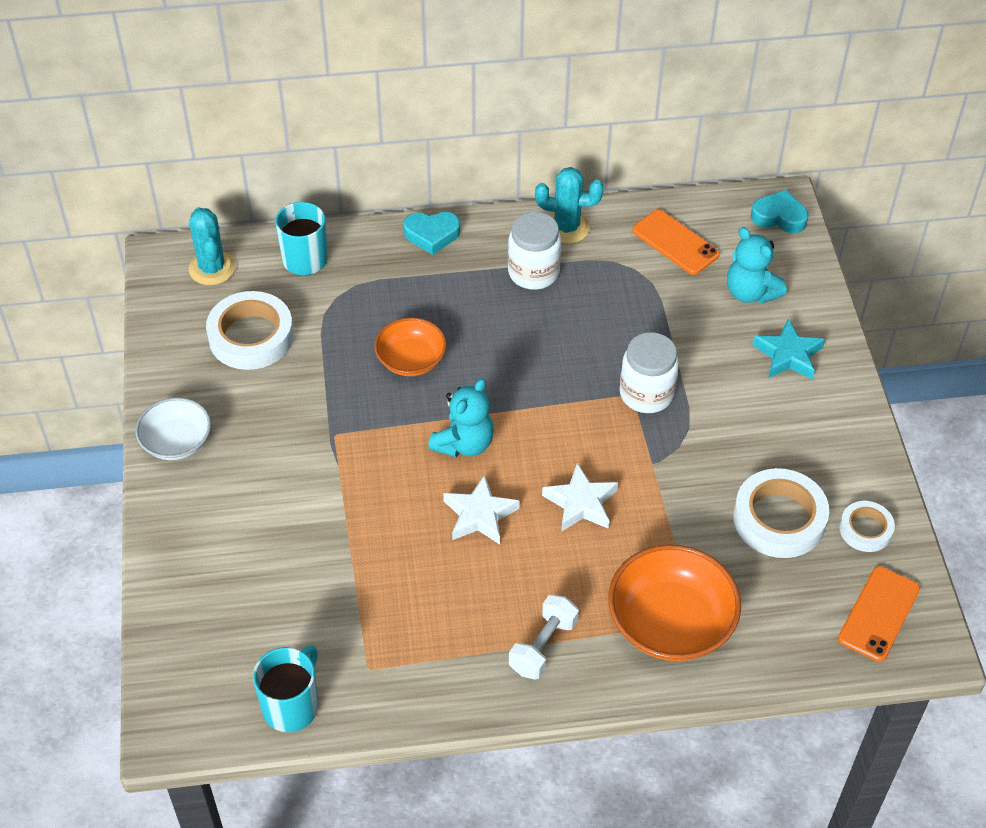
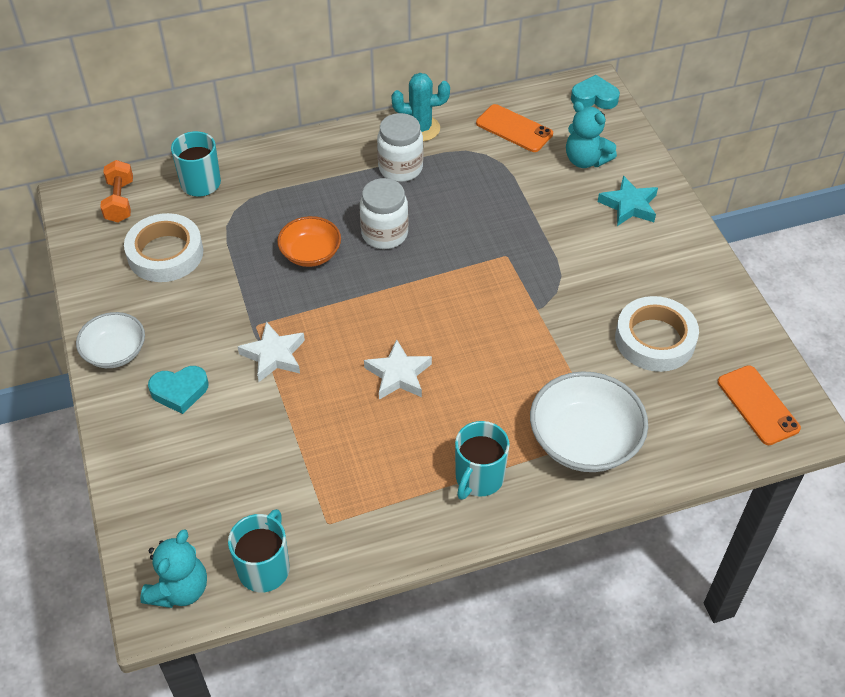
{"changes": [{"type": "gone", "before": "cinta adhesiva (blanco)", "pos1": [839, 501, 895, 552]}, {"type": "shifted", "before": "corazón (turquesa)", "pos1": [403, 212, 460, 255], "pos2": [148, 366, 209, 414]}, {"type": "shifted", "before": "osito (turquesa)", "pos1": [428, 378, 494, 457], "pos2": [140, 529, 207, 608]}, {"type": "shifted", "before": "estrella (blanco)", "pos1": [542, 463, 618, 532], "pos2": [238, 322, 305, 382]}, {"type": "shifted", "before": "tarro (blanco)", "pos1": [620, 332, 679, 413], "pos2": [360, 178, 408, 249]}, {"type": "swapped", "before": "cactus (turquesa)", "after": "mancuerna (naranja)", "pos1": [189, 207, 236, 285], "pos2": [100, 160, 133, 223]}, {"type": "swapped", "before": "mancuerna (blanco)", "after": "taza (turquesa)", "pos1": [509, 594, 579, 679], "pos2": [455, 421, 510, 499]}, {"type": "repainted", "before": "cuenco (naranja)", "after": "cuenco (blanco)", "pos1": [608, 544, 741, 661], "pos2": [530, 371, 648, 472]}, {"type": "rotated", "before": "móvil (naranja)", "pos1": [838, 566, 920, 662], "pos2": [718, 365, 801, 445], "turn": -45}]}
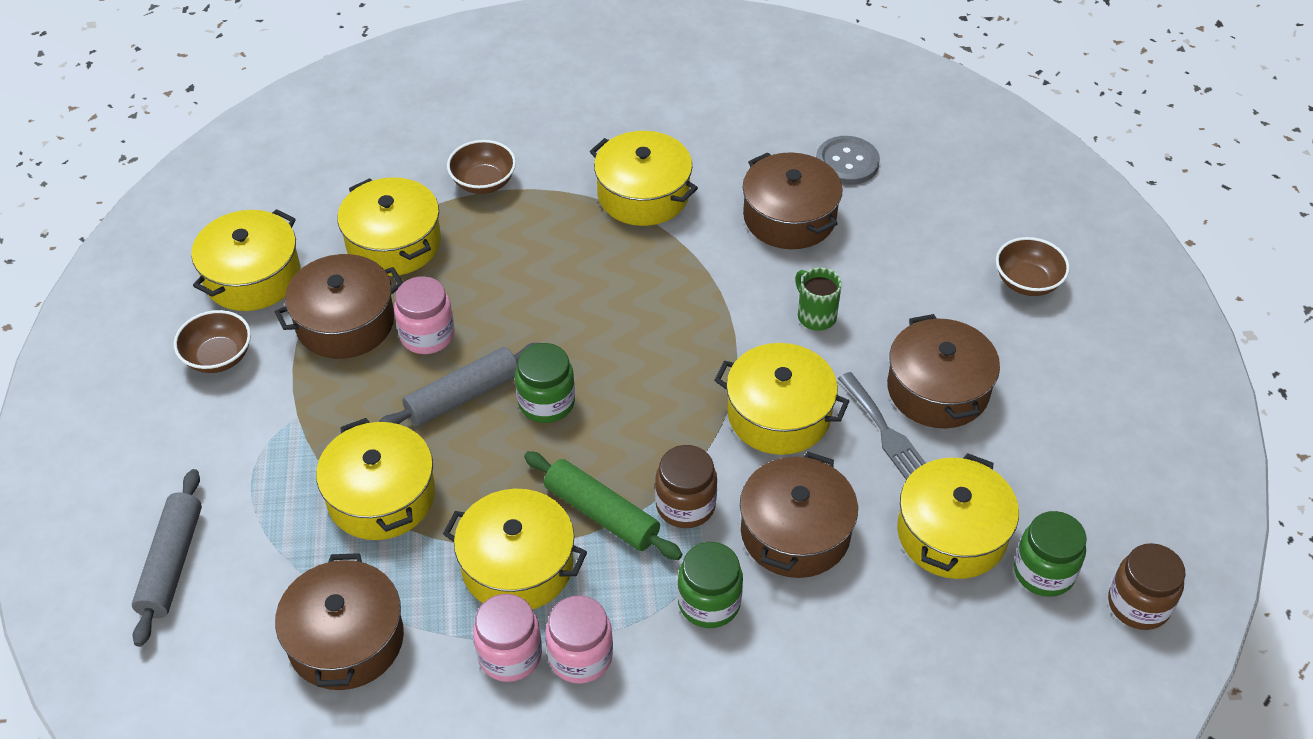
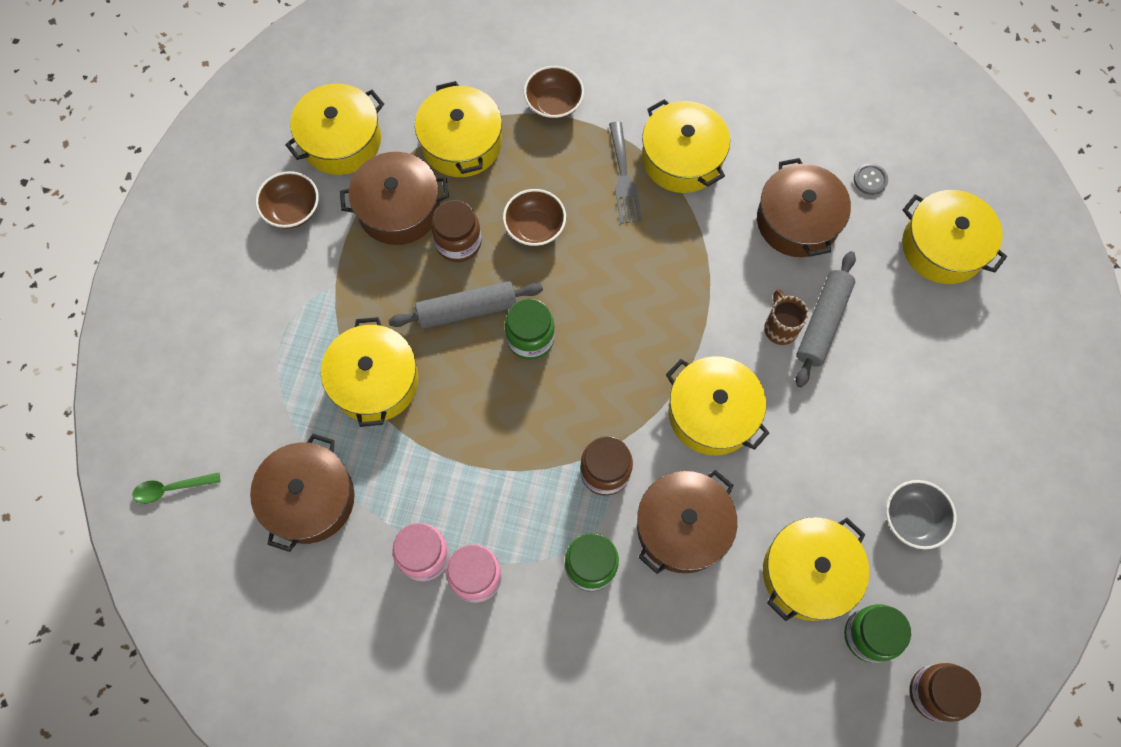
{"changes": [{"type": "gone", "before": "rodillo (verde)", "pos1": [524, 451, 682, 560]}, {"type": "gone", "before": "olla (marrón)", "pos1": [887, 314, 1000, 428]}, {"type": "new", "after": "cuchara (verde)", "pos2": [132, 473, 220, 504]}, {"type": "new", "after": "cuenco (gris)", "pos2": [886, 480, 956, 549]}, {"type": "shifted", "before": "rodillo (gris)", "pos1": [132, 469, 202, 647], "pos2": [796, 251, 856, 387]}, {"type": "shifted", "before": "olla (amarillo)", "pos1": [443, 489, 587, 610], "pos2": [902, 190, 1007, 284]}, {"type": "shifted", "before": "tenedor (gris)", "pos1": [838, 372, 926, 480], "pos2": [609, 122, 642, 224]}, {"type": "shifted", "before": "cuenco (marrón)", "pos1": [996, 237, 1070, 296], "pos2": [503, 189, 566, 247]}, {"type": "repainted", "before": "tarro (rosa)", "after": "tarro (marrón)", "pos1": [394, 276, 454, 354], "pos2": [431, 200, 482, 262]}, {"type": "repainted", "before": "taza (verde)", "after": "taza (marrón)", "pos1": [795, 267, 842, 331], "pos2": [764, 289, 809, 345]}, {"type": "scaled", "before": "botón (gris)", "pos1": [816, 136, 880, 185], "pos2": [854, 163, 888, 195], "scale": 0.59}]}
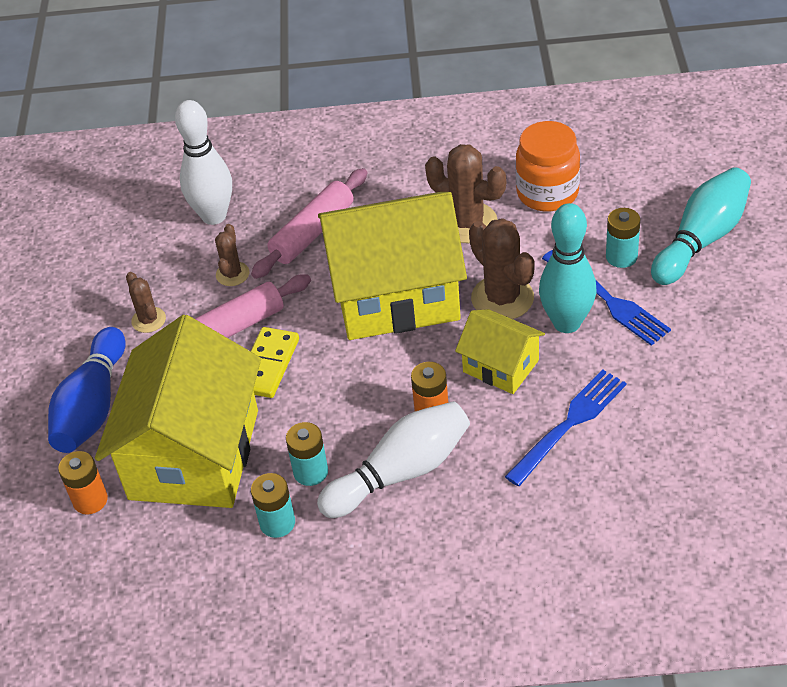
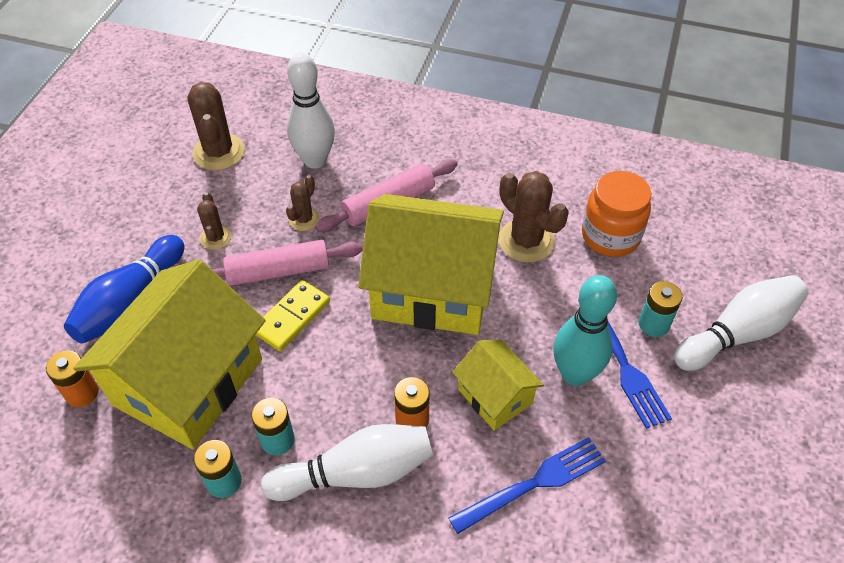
{"changes": [{"type": "shifted", "before": "cactus (marrón)", "pos1": [469, 218, 535, 319], "pos2": [187, 82, 245, 171]}, {"type": "repainted", "before": "bolo (turquesa)", "after": "bolo (blanco)", "pos1": [651, 167, 751, 285], "pos2": [674, 275, 808, 371]}]}
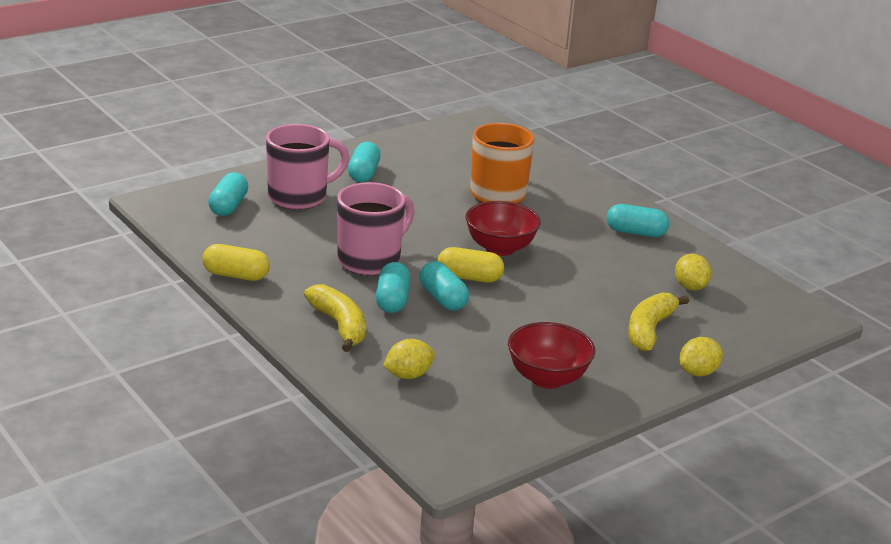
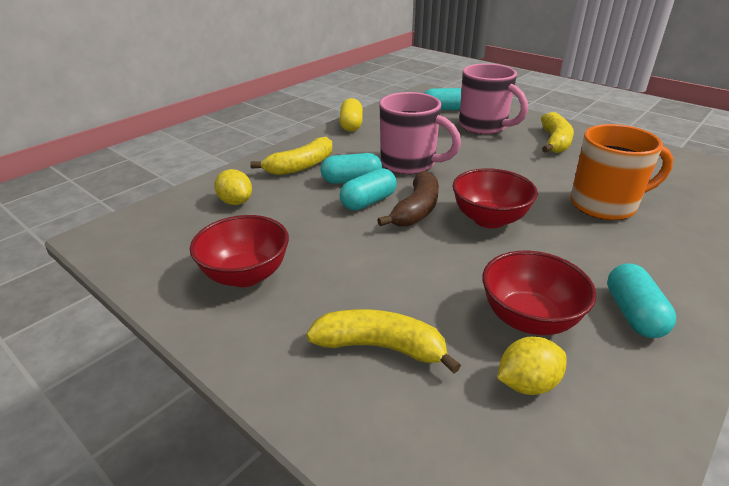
{"changes": [{"type": "gone", "before": "limón (amarillo)", "pos1": [679, 337, 723, 376]}, {"type": "new", "after": "cuenco (rojo)", "pos2": [482, 251, 596, 335]}, {"type": "swapped", "before": "cápsula (turquesa)", "after": "plátano (amarillo)", "pos1": [348, 142, 381, 182], "pos2": [541, 112, 574, 153]}, {"type": "swapped", "before": "cápsula (amarillo)", "after": "plátano (marrón)", "pos1": [437, 247, 504, 283], "pos2": [377, 171, 439, 227]}]}
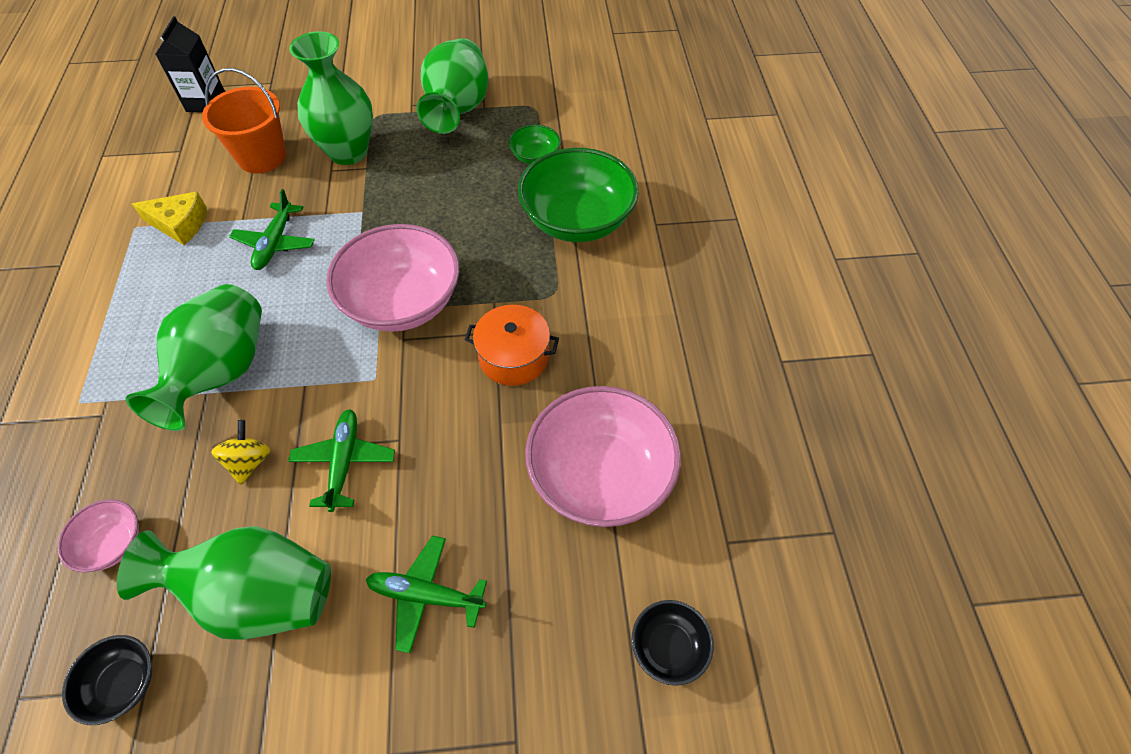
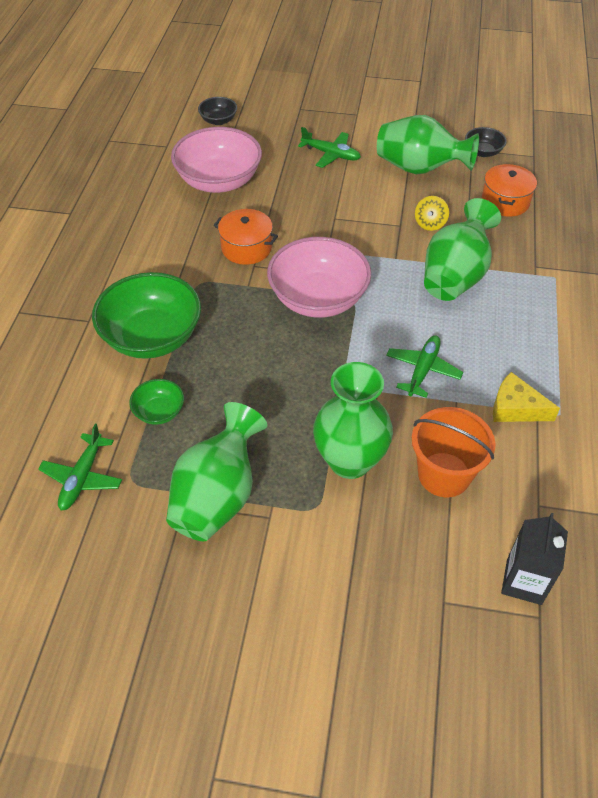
{"changes": [{"type": "shifted", "before": "avión (verde)", "pos1": [288, 409, 395, 512], "pos2": [38, 424, 122, 511]}, {"type": "swapped", "before": "cuenco (rosa)", "after": "olla (naranja)", "pos1": [57, 499, 139, 572], "pos2": [482, 164, 537, 217]}]}
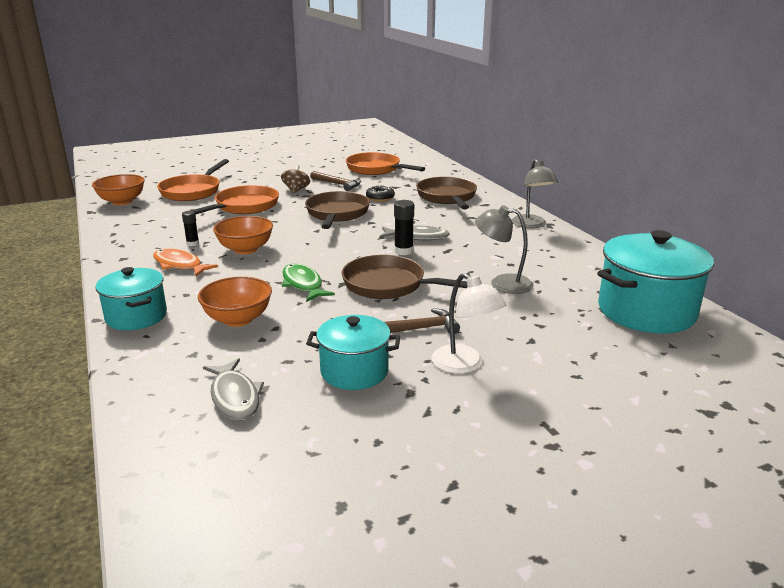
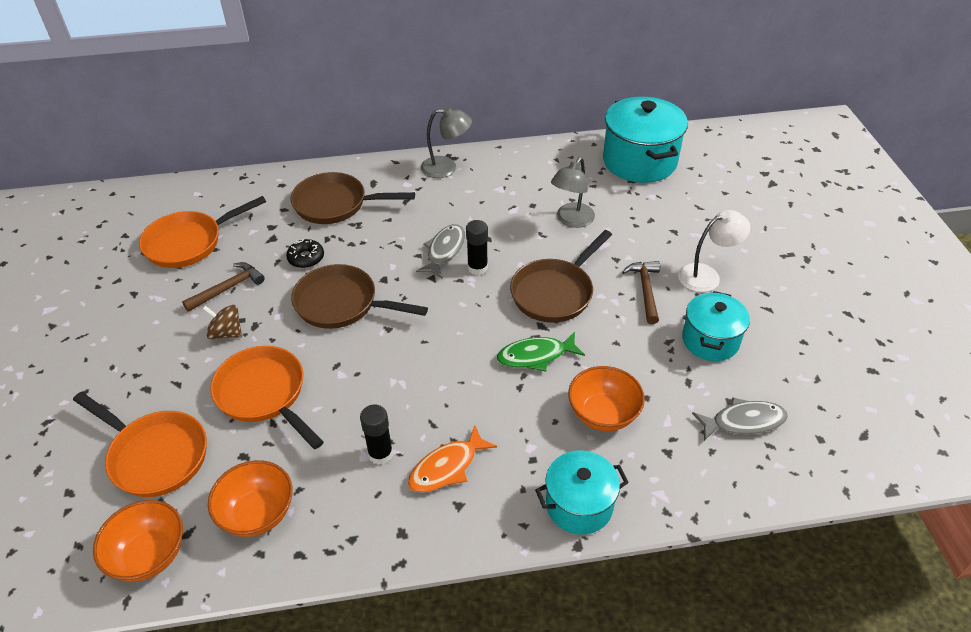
{"changes": [{"type": "shifted", "before": "cuenco (naranja)", "pos1": [213, 216, 273, 254], "pos2": [208, 460, 293, 537]}, {"type": "scaled", "before": "barra de pegamento (negro)", "pos1": [182, 211, 199, 246], "pos2": [360, 405, 393, 465], "scale": 1.51}]}
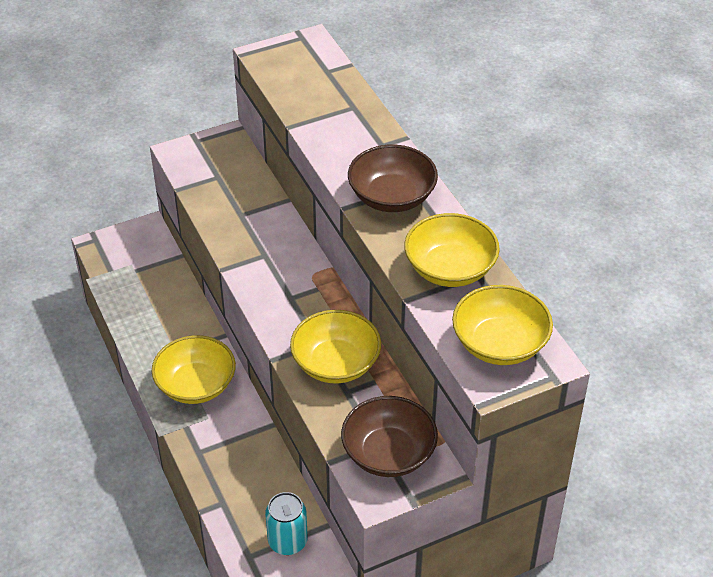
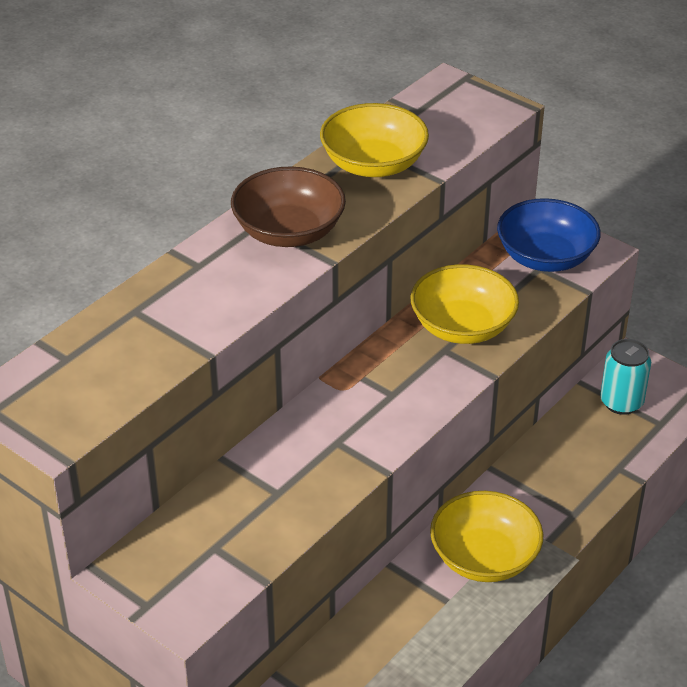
{"changes": [{"type": "gone", "before": "cuenco (amarillo)", "pos1": [452, 285, 553, 365]}, {"type": "repainted", "before": "cuenco (marrón)", "after": "cuenco (azul)", "pos1": [341, 396, 438, 477], "pos2": [497, 198, 601, 272]}]}
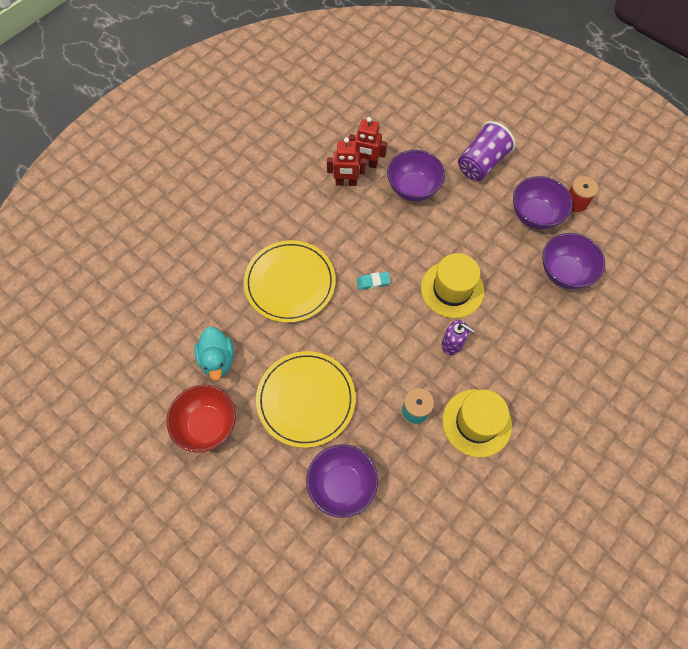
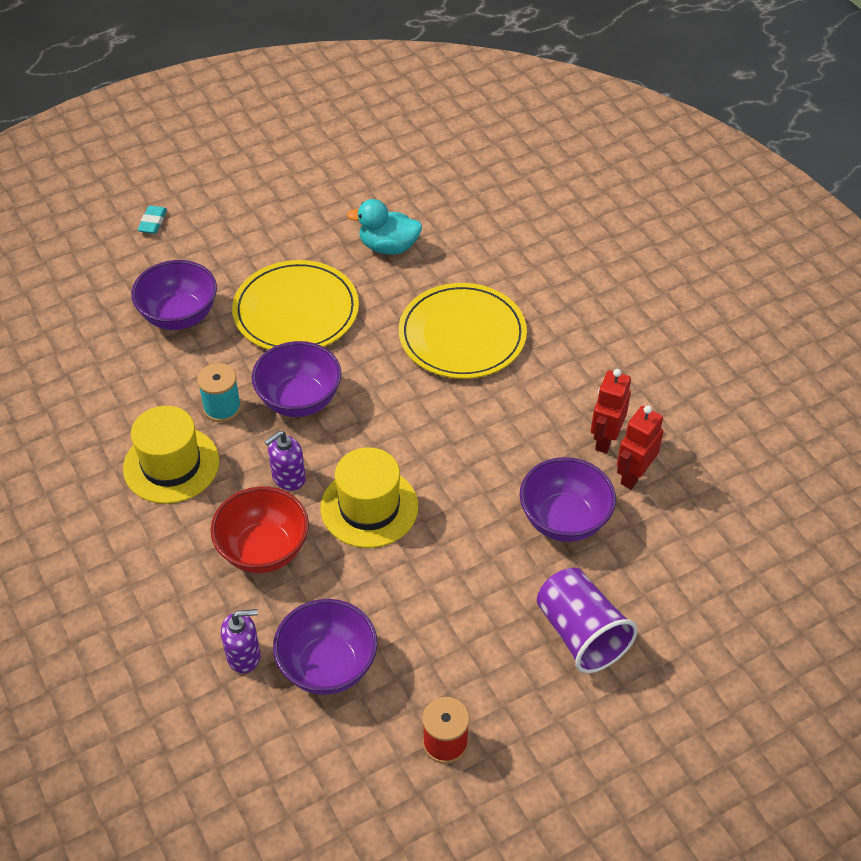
{"changes": [{"type": "new", "after": "dispensador de jabón (morado)", "pos2": [221, 609, 261, 673]}, {"type": "shifted", "before": "cuenco (rojo)", "pos1": [166, 385, 236, 452], "pos2": [210, 486, 309, 573]}, {"type": "shifted", "before": "goma de borrar (turquesa)", "pos1": [357, 272, 391, 290], "pos2": [138, 206, 167, 234]}, {"type": "shifted", "before": "cuenco (morado)", "pos1": [513, 176, 573, 229], "pos2": [252, 341, 342, 417]}]}
